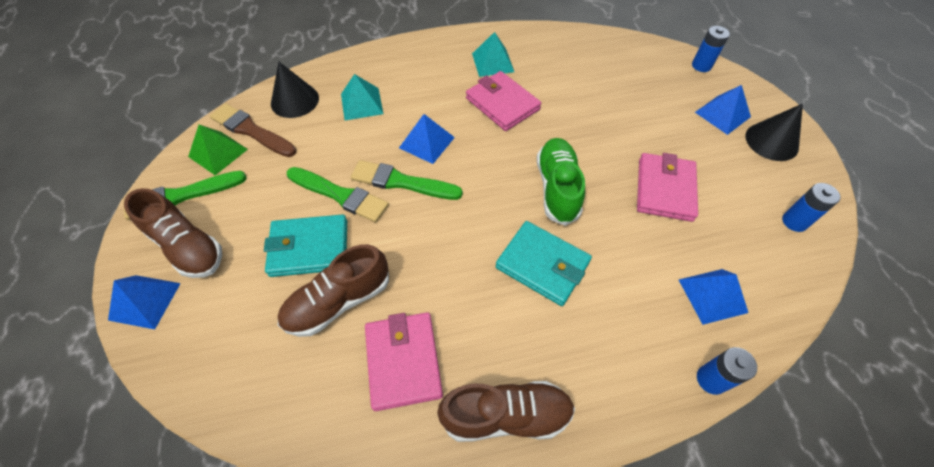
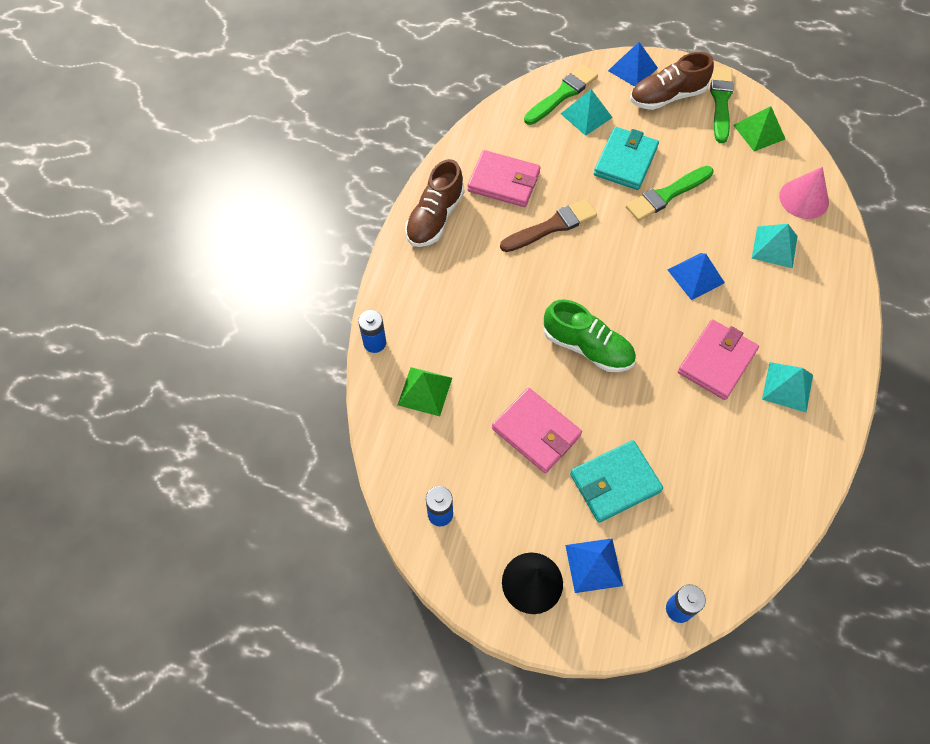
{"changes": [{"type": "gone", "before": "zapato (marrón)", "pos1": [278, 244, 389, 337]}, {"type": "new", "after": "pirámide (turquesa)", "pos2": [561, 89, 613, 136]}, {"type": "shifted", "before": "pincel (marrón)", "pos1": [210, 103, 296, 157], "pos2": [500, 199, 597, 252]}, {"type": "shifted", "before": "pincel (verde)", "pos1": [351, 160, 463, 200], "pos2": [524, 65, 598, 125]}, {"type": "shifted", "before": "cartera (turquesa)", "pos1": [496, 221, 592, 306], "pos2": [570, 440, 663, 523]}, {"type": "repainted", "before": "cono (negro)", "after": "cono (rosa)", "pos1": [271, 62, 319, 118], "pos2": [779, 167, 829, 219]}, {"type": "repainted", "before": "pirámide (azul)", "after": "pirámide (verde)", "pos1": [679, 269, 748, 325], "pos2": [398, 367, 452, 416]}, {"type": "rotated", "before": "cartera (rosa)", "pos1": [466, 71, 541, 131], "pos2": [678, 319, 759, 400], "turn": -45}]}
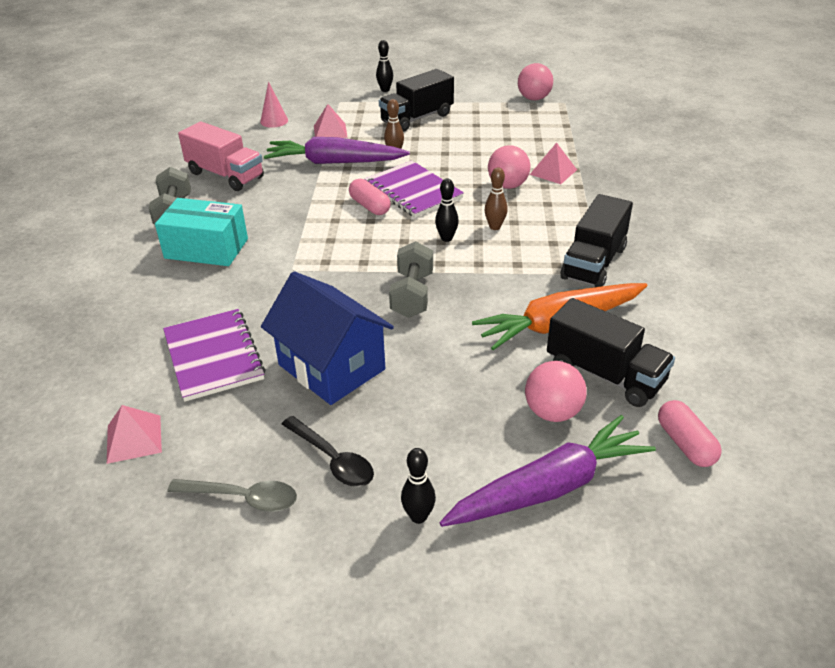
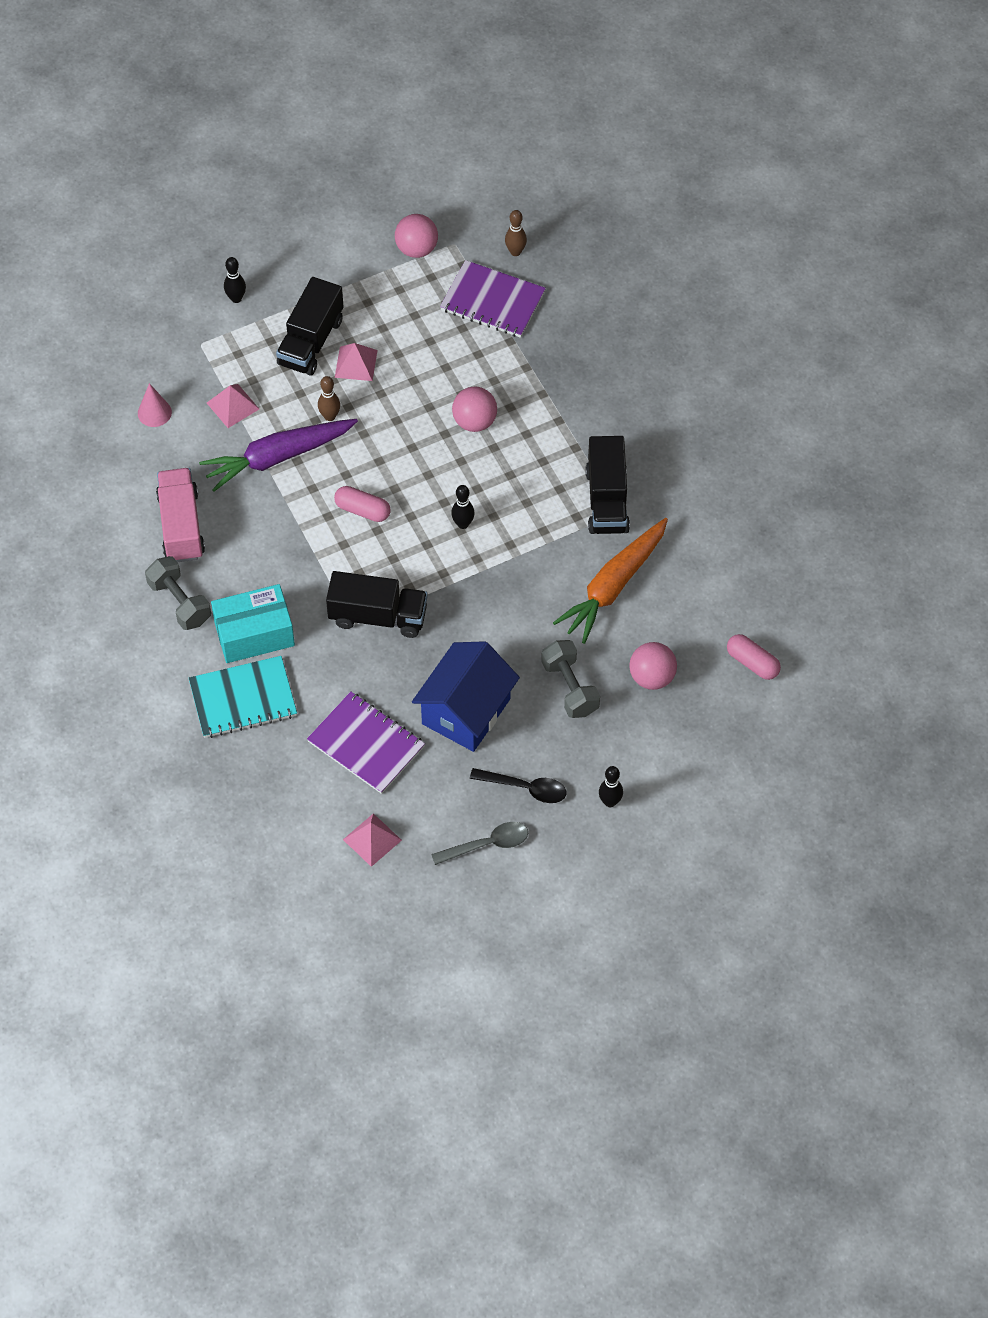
{"changes": [{"type": "gone", "before": "zanahoria (morado)", "pos1": [440, 415, 656, 527]}, {"type": "new", "after": "cuaderno (turquesa)", "pos2": [189, 656, 297, 738]}, {"type": "shifted", "before": "cuaderno (morado)", "pos1": [365, 161, 464, 218], "pos2": [440, 260, 546, 338]}, {"type": "shifted", "before": "mancuerna (gris)", "pos1": [389, 241, 433, 318], "pos2": [541, 640, 600, 718]}, {"type": "shifted", "before": "bolo (marrón)", "pos1": [485, 167, 508, 230], "pos2": [505, 210, 527, 256]}, {"type": "shifted", "before": "pirámide (rosa)", "pos1": [530, 142, 577, 184], "pos2": [335, 343, 377, 381]}, {"type": "shifted", "before": "camión (negro)", "pos1": [547, 298, 675, 407], "pos2": [326, 571, 428, 638]}, {"type": "rotated", "before": "camión (rosa)", "pos1": [178, 121, 264, 191], "pos2": [156, 468, 205, 562], "turn": -105}, {"type": "rotated", "before": "casa (azul)", "pos1": [261, 271, 394, 405], "pos2": [412, 641, 520, 752], "turn": -75}]}
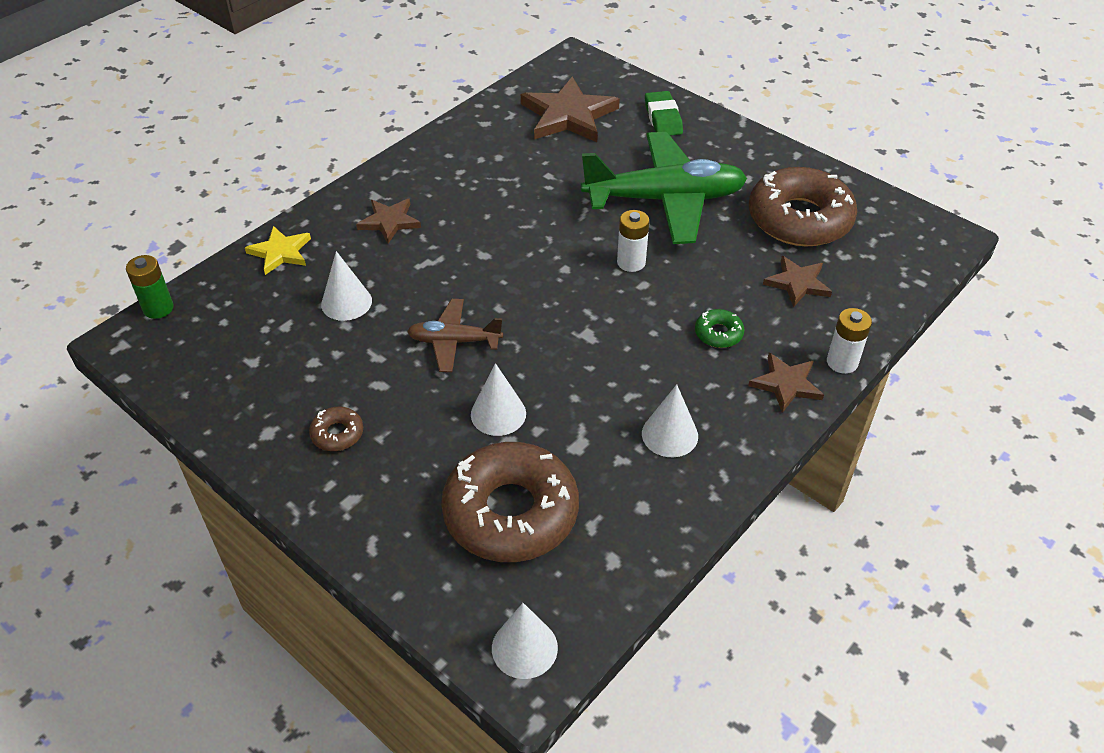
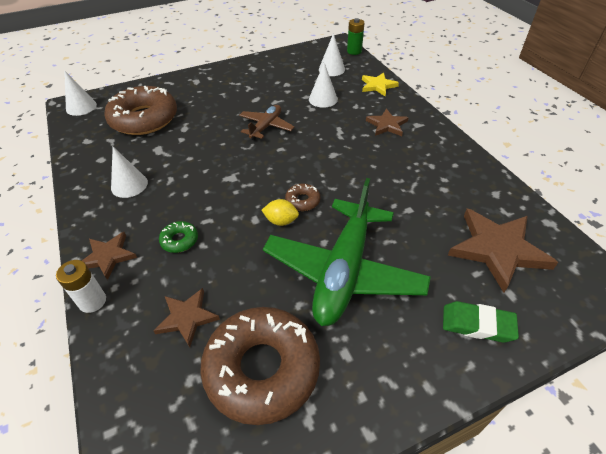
{"changes": [{"type": "shifted", "before": "rosquilla (marrón)", "pos1": [309, 407, 363, 451], "pos2": [285, 184, 320, 211]}, {"type": "shifted", "before": "cono (blanco)", "pos1": [471, 363, 526, 436], "pos2": [319, 33, 345, 76]}, {"type": "swapped", "before": "pila (blanco)", "after": "limón (amarillo)", "pos1": [617, 210, 649, 272], "pos2": [262, 199, 299, 226]}]}
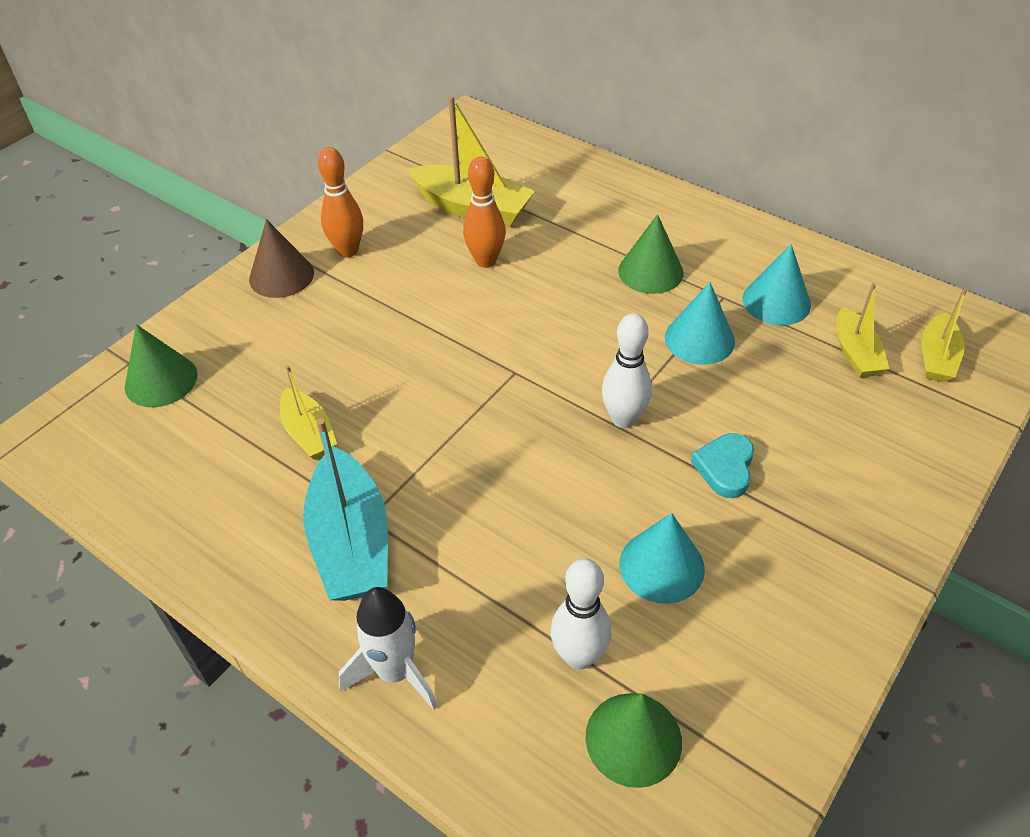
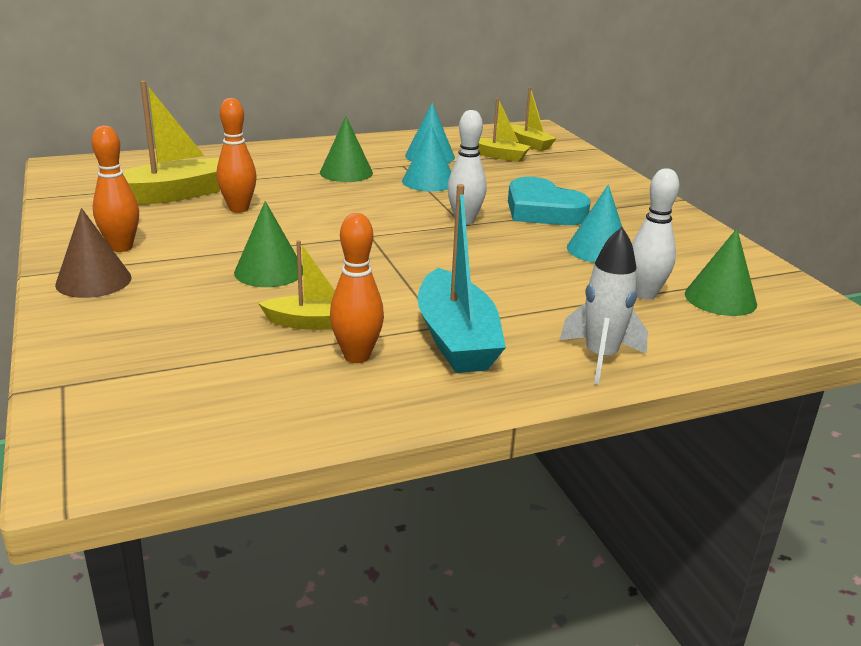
{"changes": [{"type": "new", "after": "bolo (naranja)", "pos2": [330, 213, 384, 363]}, {"type": "shifted", "before": "cono (verde)", "pos1": [125, 324, 198, 407], "pos2": [234, 201, 303, 287]}, {"type": "rotated", "before": "barco (turquesa)", "pos1": [304, 418, 388, 601], "pos2": [417, 184, 506, 373], "turn": 60}, {"type": "scaled", "before": "corazón (turquesa)", "pos1": [691, 433, 754, 498], "pos2": [508, 177, 591, 225], "scale": 1.72}]}
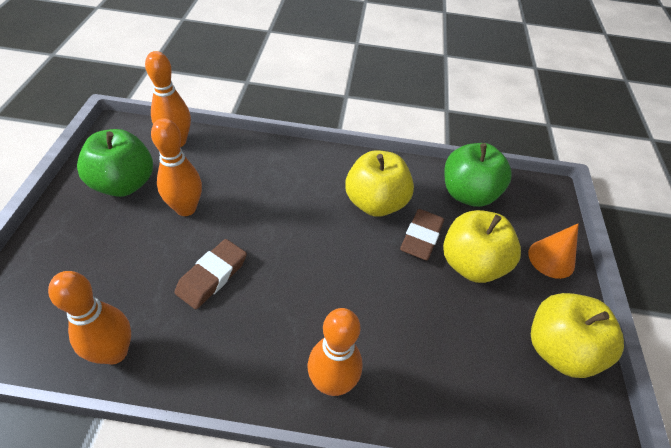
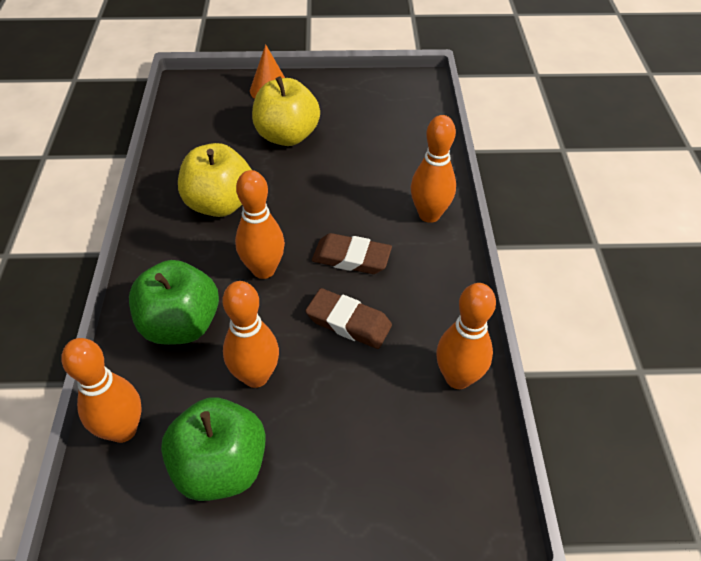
{"changes": [{"type": "gone", "before": "manzana (amarillo)", "pos1": [531, 293, 624, 378]}, {"type": "new", "after": "bolo (naranja)", "pos2": [235, 170, 285, 279]}, {"type": "shifted", "before": "goma de borrar (marrón)", "pos1": [400, 209, 444, 260], "pos2": [312, 233, 392, 274]}, {"type": "shifted", "before": "manzana (verde)", "pos1": [444, 143, 512, 207], "pos2": [129, 260, 219, 345]}]}
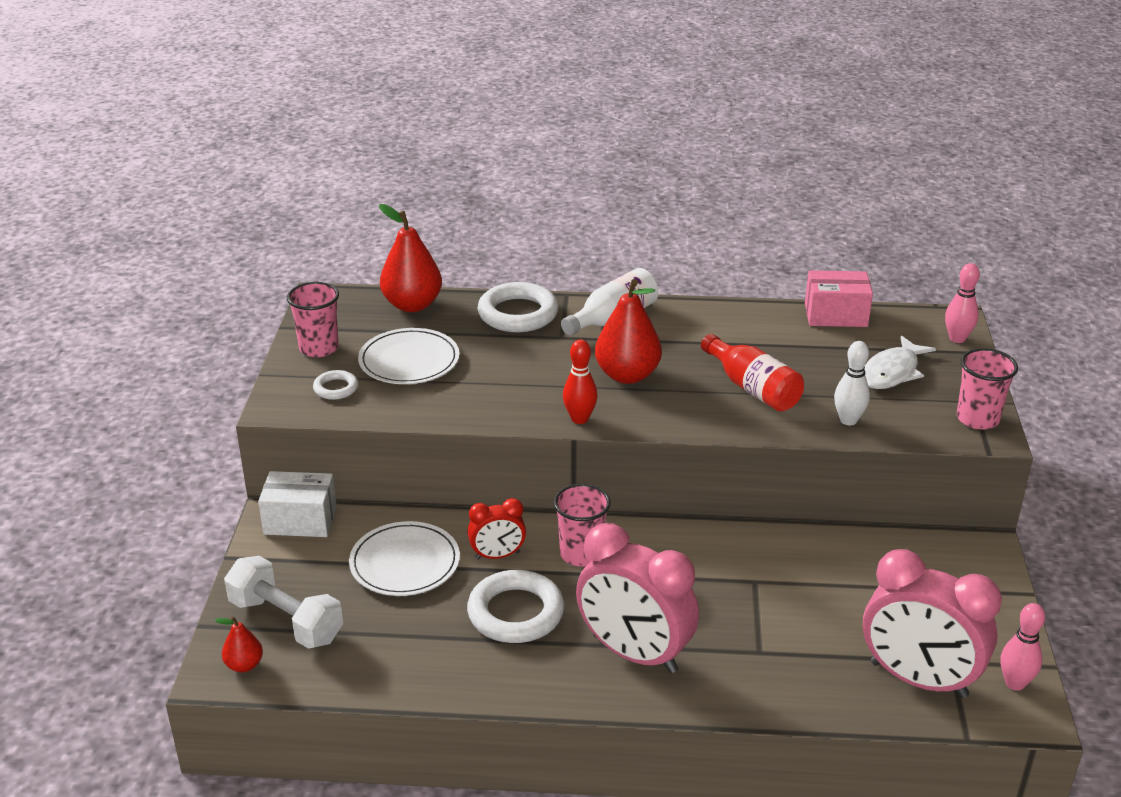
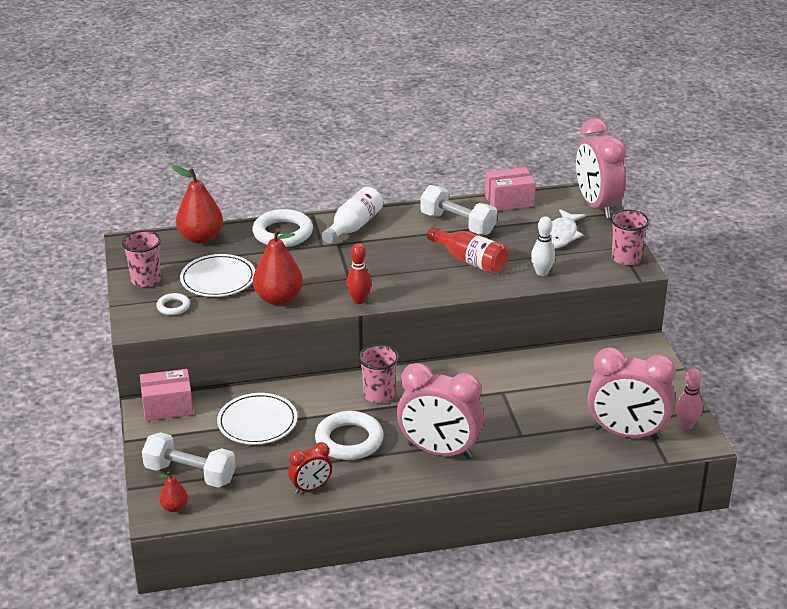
{"changes": [{"type": "new", "after": "mancuerna (blanco)", "pos2": [420, 185, 497, 235]}, {"type": "shifted", "before": "despertador (rojo)", "pos1": [467, 498, 526, 559], "pos2": [288, 442, 332, 494]}, {"type": "shifted", "before": "pera (rojo)", "pos1": [595, 279, 662, 384], "pos2": [253, 228, 303, 305]}, {"type": "swapped", "before": "bolo (rosa)", "after": "despertador (rosa)", "pos1": [945, 263, 980, 343], "pos2": [576, 118, 626, 218]}, {"type": "repainted", "before": "caja (blanco)", "after": "caja (rosa)", "pos1": [258, 471, 337, 537], "pos2": [140, 369, 193, 421]}]}
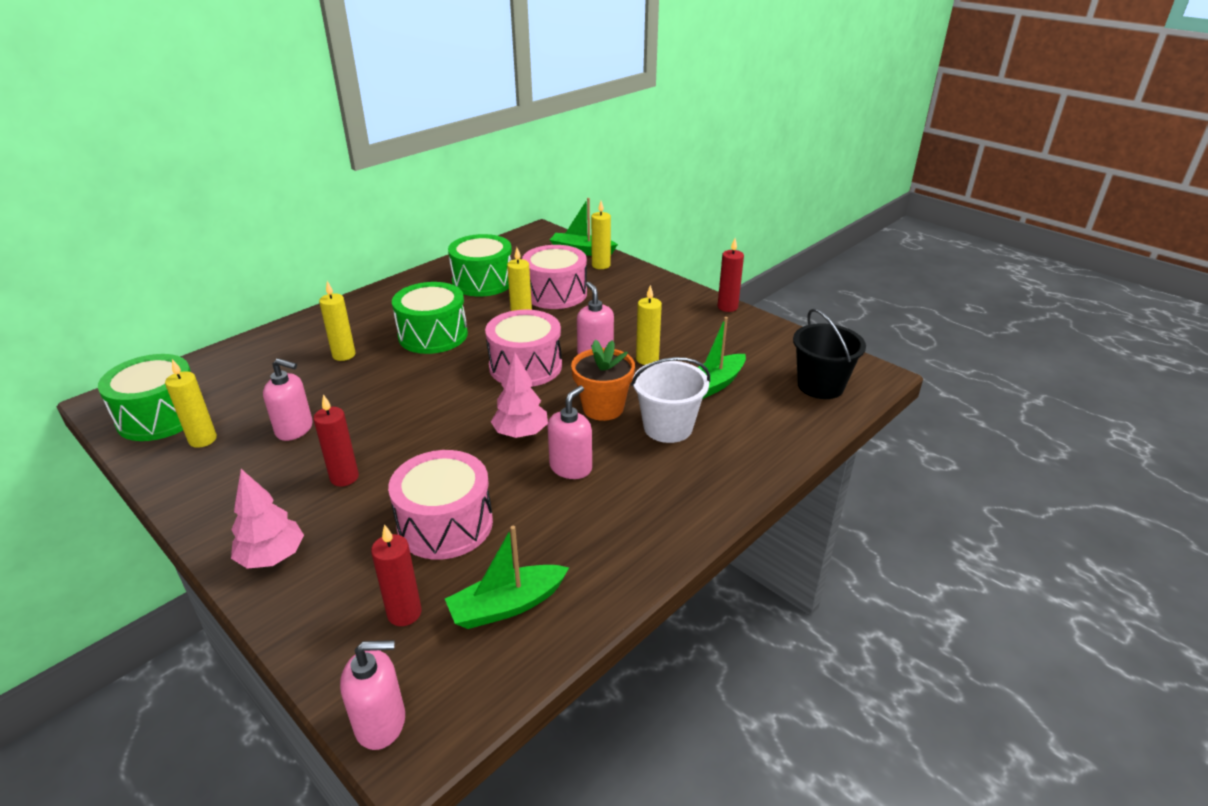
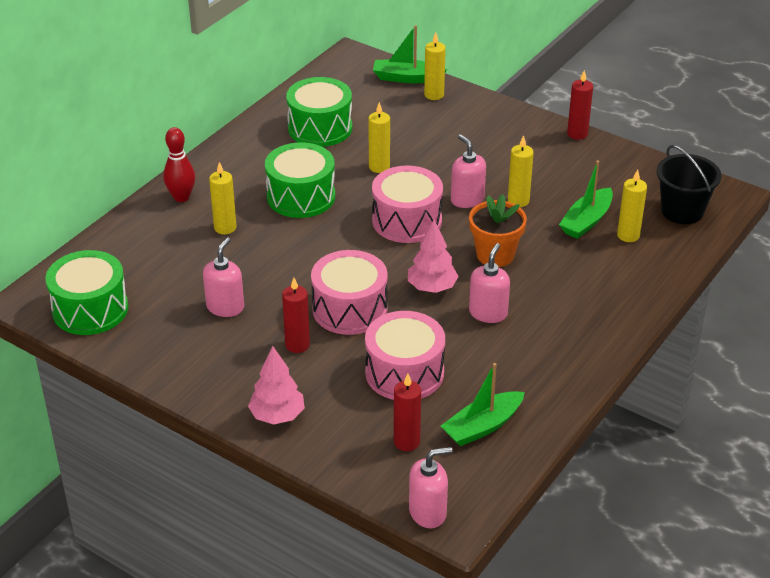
{"changes": [{"type": "gone", "before": "balde (blanco)", "pos1": [631, 357, 710, 443]}, {"type": "new", "after": "bolo (rojo)", "pos2": [163, 127, 195, 202]}, {"type": "shifted", "before": "vela (amarillo)", "pos1": [165, 359, 217, 448], "pos2": [617, 169, 647, 242]}, {"type": "shifted", "before": "tambor (rosa)", "pos1": [522, 245, 587, 309], "pos2": [311, 250, 388, 335]}, {"type": "rotated", "before": "dispensador de jabón (rosa)", "pos1": [263, 358, 313, 441], "pos2": [203, 237, 244, 317], "turn": -75}]}
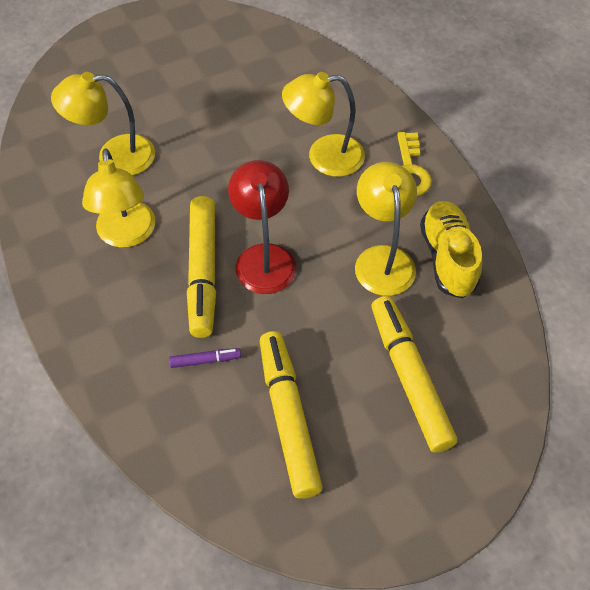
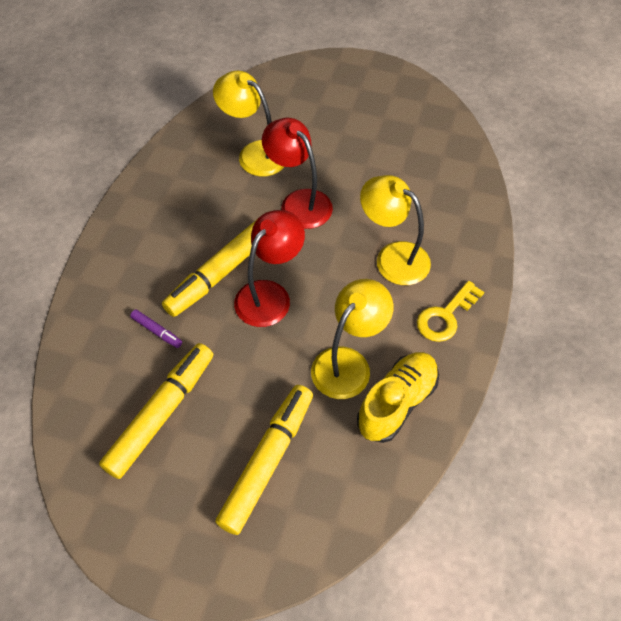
{"changes": [{"type": "gone", "before": "lámpara (amarillo)", "pos1": [82, 148, 155, 248]}, {"type": "new", "after": "lámpara (rojo)", "pos2": [262, 118, 333, 229]}]}
